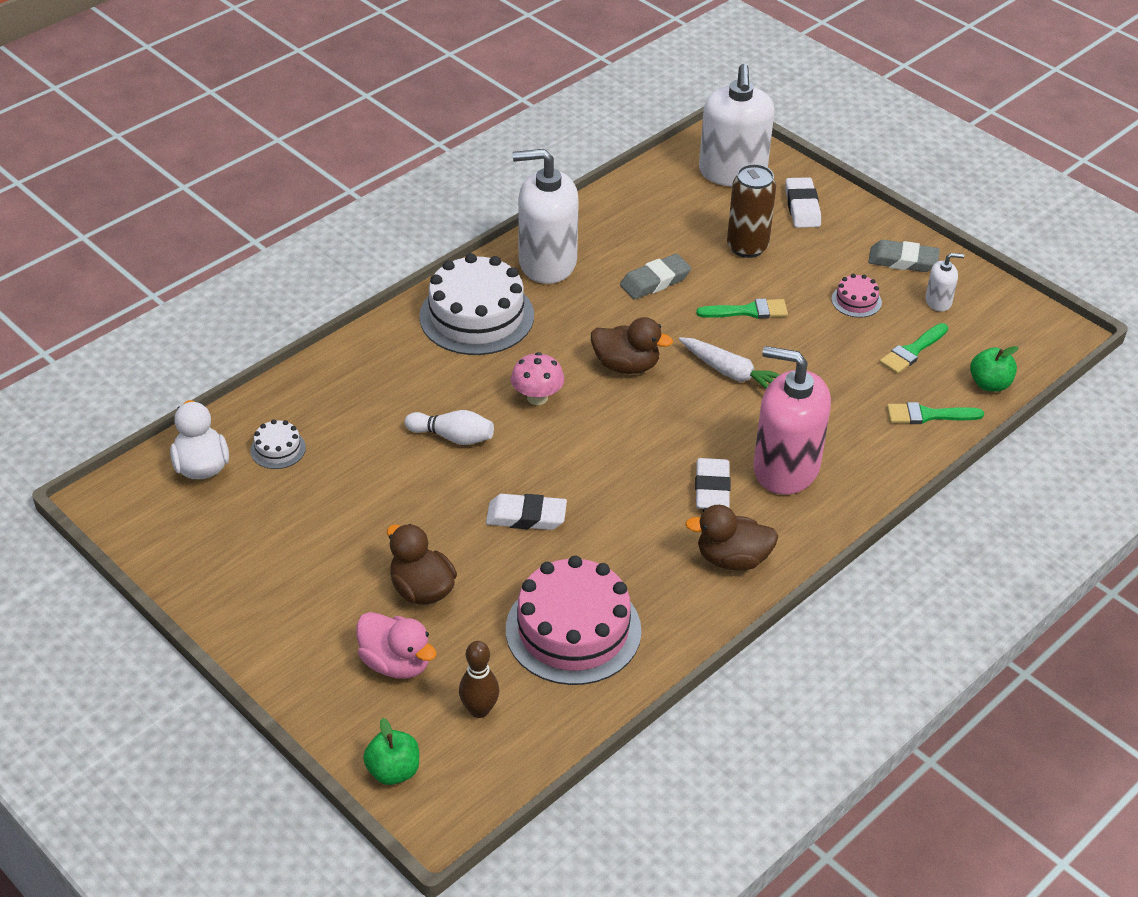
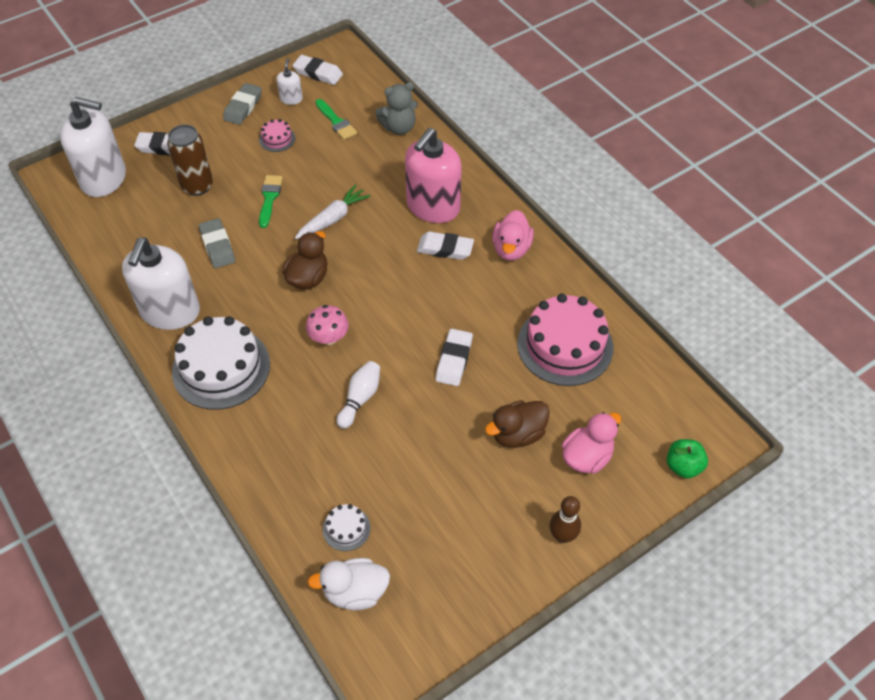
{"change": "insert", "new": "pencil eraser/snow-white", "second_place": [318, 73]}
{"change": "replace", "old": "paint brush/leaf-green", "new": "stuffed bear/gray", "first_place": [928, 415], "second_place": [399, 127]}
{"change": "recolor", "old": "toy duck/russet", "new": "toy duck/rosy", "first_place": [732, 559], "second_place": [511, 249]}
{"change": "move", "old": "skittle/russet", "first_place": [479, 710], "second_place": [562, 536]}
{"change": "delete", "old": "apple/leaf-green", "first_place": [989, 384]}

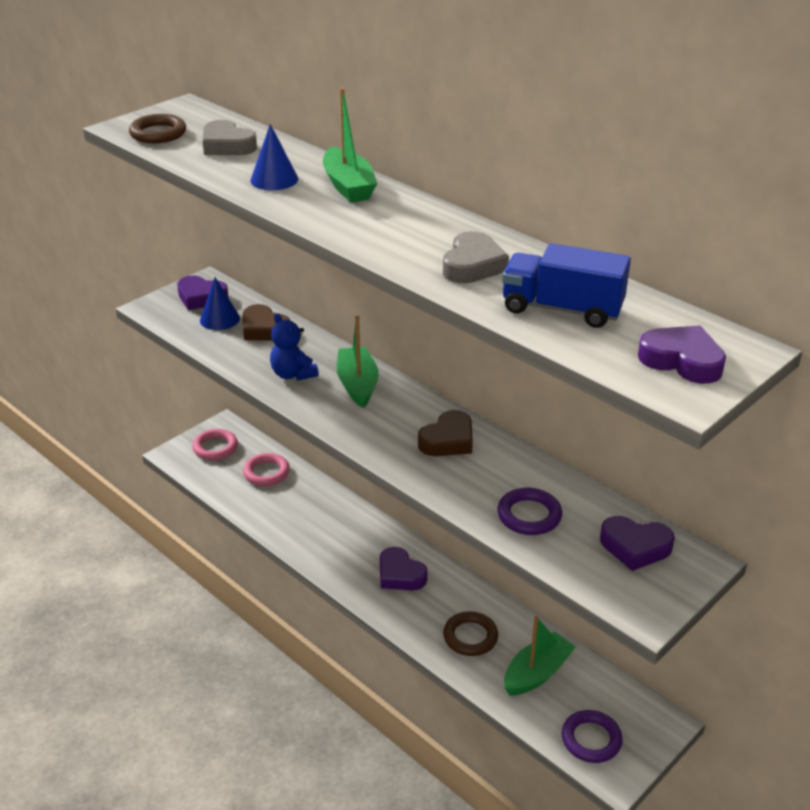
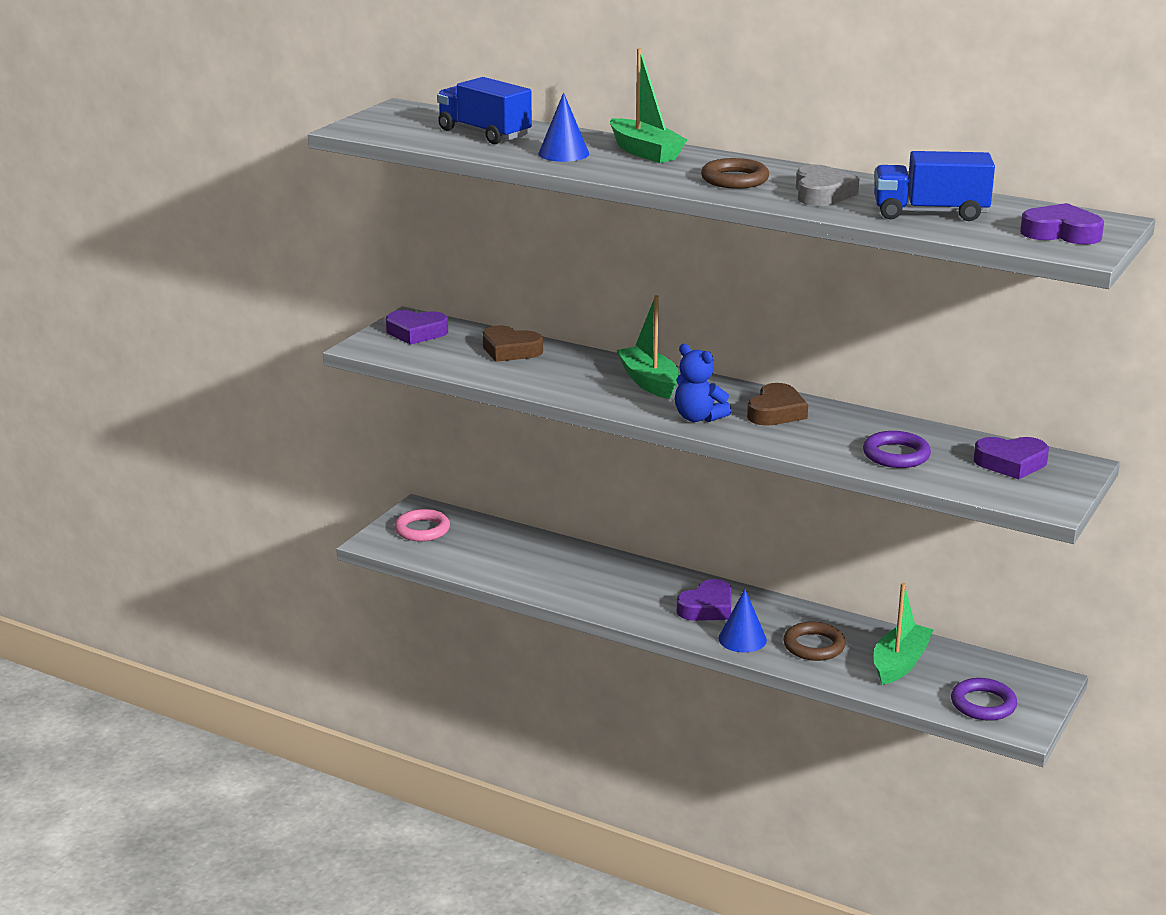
{"change": "replace", "old": "heart/gray", "new": "truck/royal blue", "first_place": [227, 145], "second_place": [484, 133]}
{"change": "move", "old": "stuffed bear/royal blue", "first_place": [293, 374], "second_place": [698, 418]}
{"change": "rotate", "old": "heart/royal purple", "first_place": [400, 574], "second_place": [707, 607], "degrees": -75}
{"change": "move", "old": "torus/russet", "first_place": [158, 133], "second_place": [734, 179]}
{"change": "move", "old": "cone/royal blue", "first_place": [219, 319], "second_place": [742, 639]}
{"change": "delete", "old": "torus/rosy", "first_place": [266, 473]}

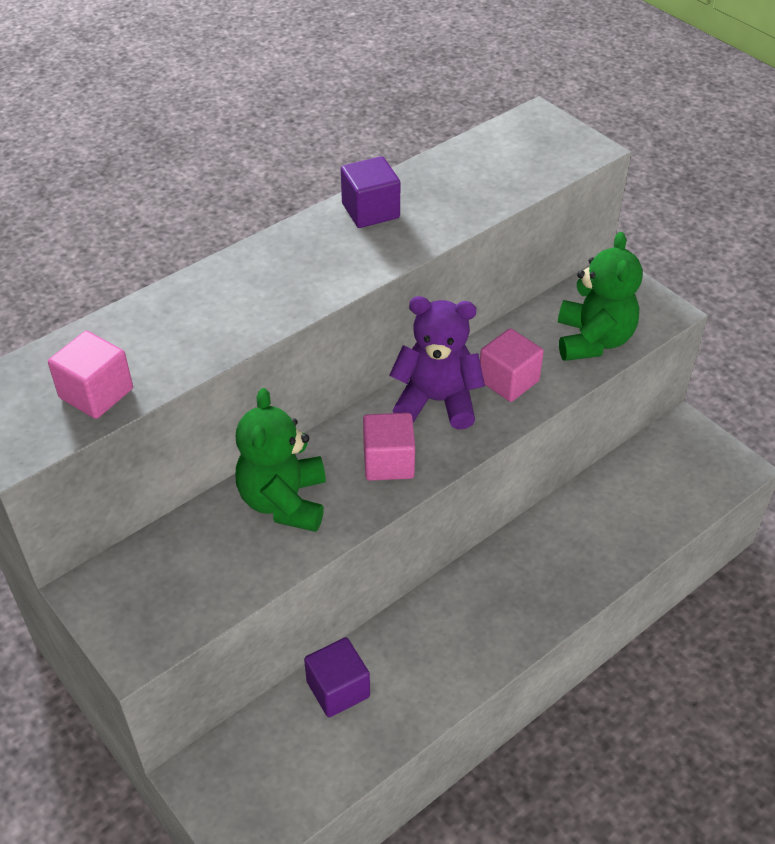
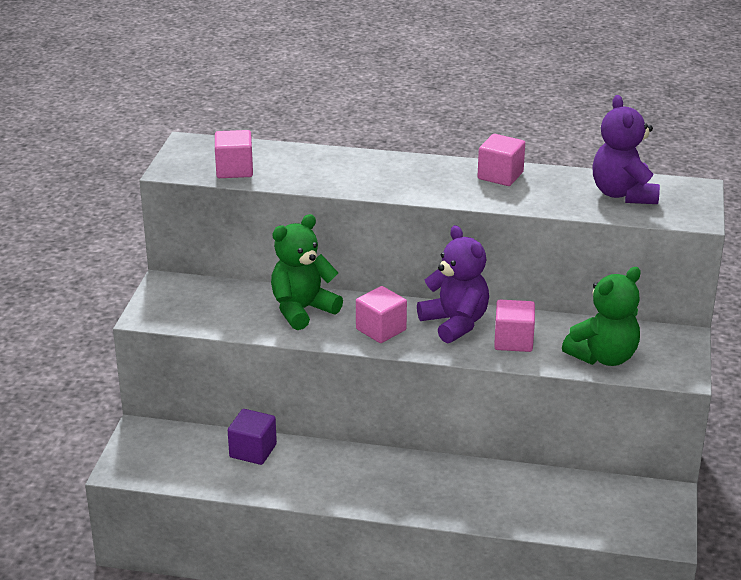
{"change": "recolor", "old": "block/royal purple", "new": "block/rosy", "first_place": [370, 211], "second_place": [500, 175]}
{"change": "insert", "new": "stuffed bear/royal purple", "second_place": [623, 194]}

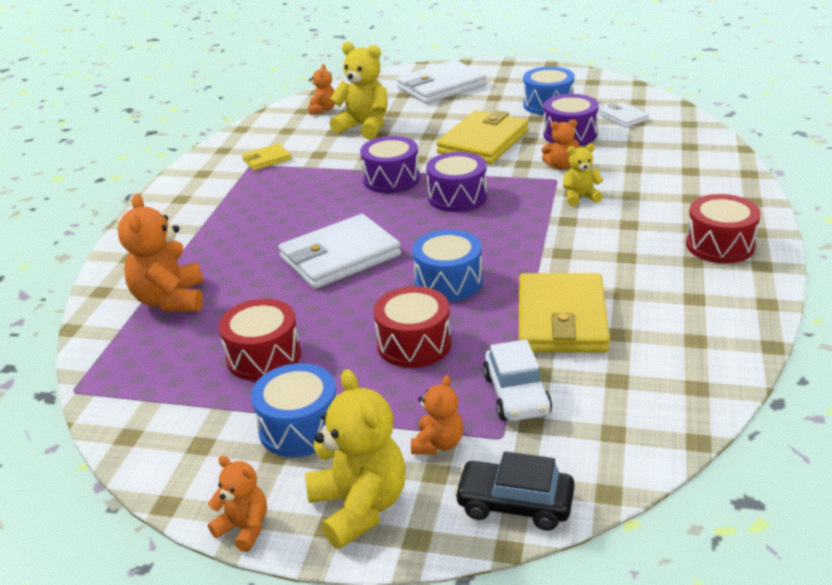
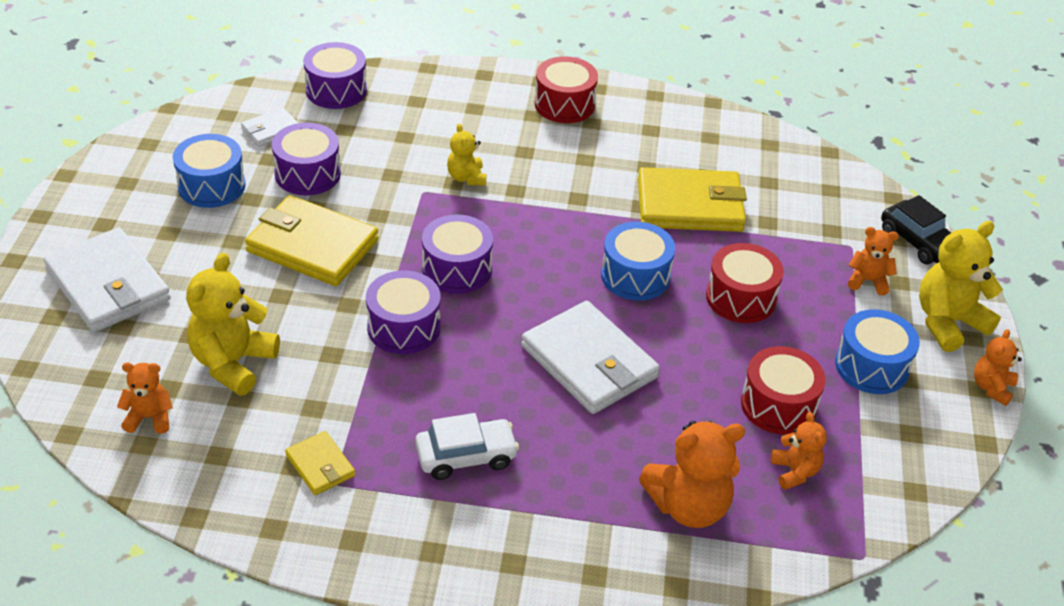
{"change": "insert", "new": "drum/royal purple", "second_place": [336, 90]}
{"change": "move", "old": "toy car/snow-white", "first_place": [516, 395], "second_place": [466, 456]}
{"change": "move", "old": "stuffed bear/bright orange", "first_place": [561, 166], "second_place": [795, 471]}
{"change": "rotate", "old": "toy car/ebony", "first_place": [515, 504], "second_place": [918, 242], "degrees": -45}

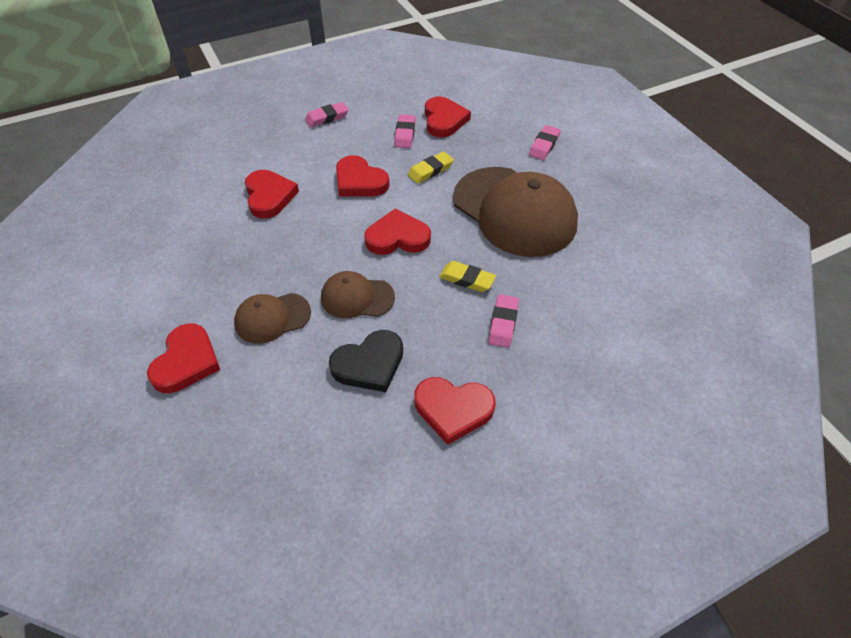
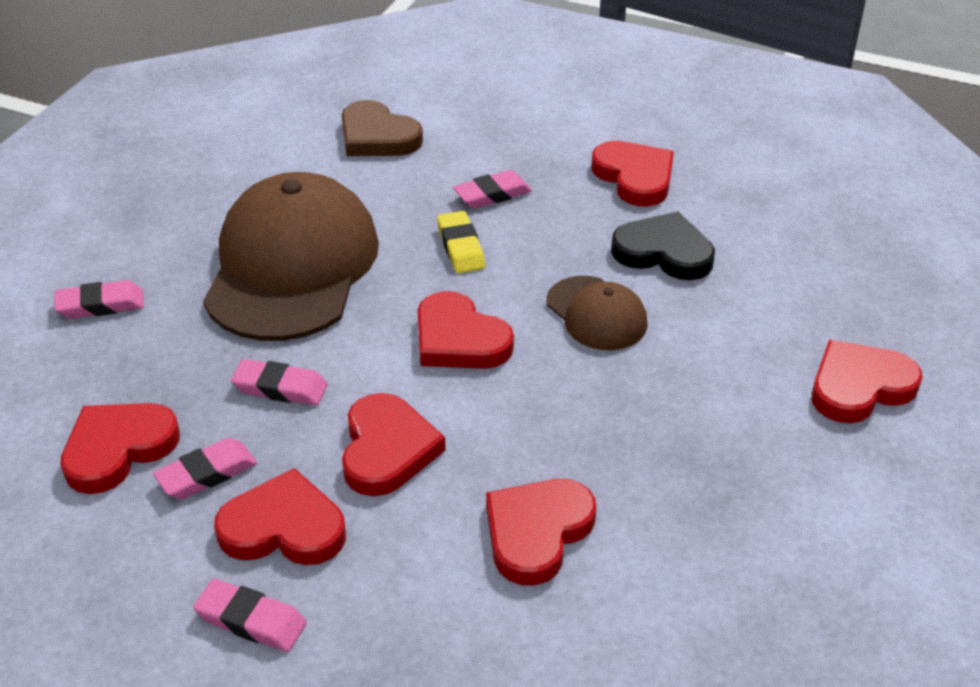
{"change": "insert", "new": "heart/red", "second_place": [283, 527]}
{"change": "recolor", "old": "pencil eraser/yellow", "new": "pencil eraser/rosy", "first_place": [430, 170], "second_place": [280, 388]}
{"change": "insert", "new": "heart/russet", "second_place": [377, 136]}
{"change": "delete", "old": "baseball cap/russet", "first_place": [272, 318]}

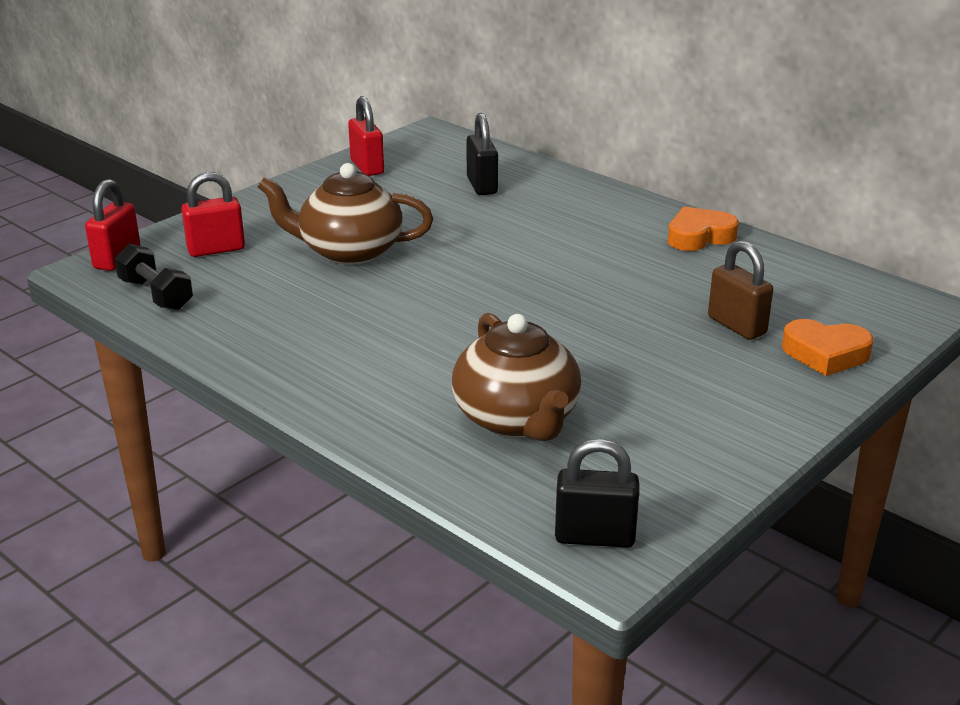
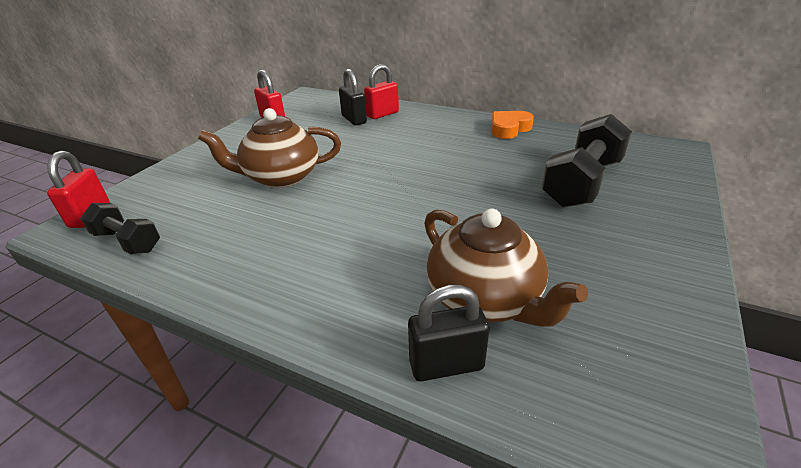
{"change": "move", "old": "lock/red", "first_place": [216, 249], "second_place": [382, 114]}
{"change": "move", "old": "lock/ebony", "first_place": [594, 537], "second_place": [446, 365]}
{"change": "replace", "old": "lock/russet", "new": "free weight/ebony", "first_place": [736, 326], "second_place": [582, 182]}
{"change": "delete", "old": "heart/bright orange", "first_place": [825, 354]}

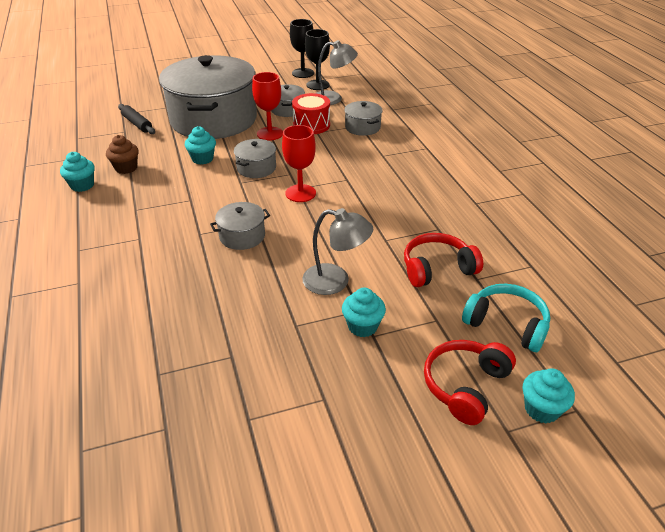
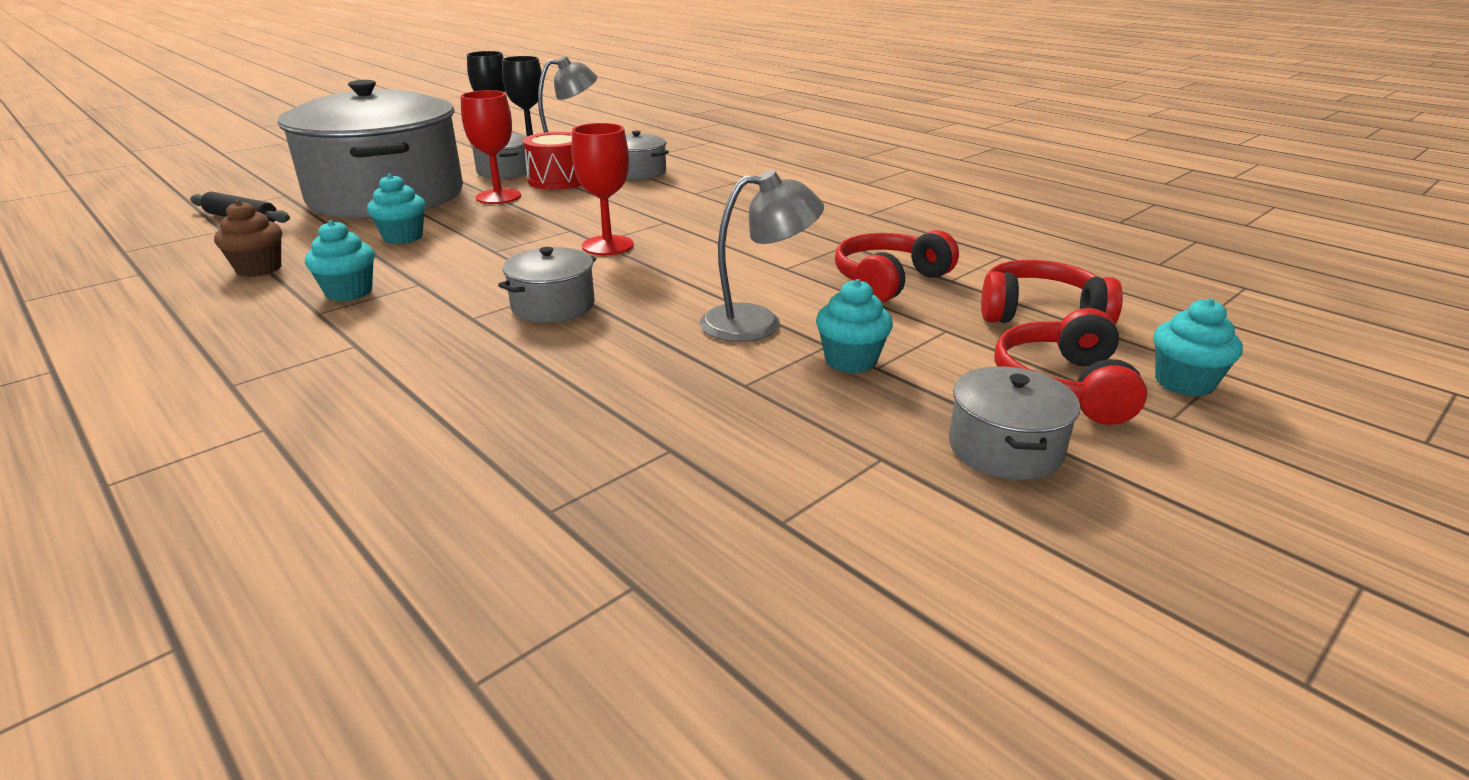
{"change": "move", "old": "cupcake/turquoise", "first_place": [82, 185], "second_place": [349, 292]}
{"change": "move", "old": "pot/gray", "first_place": [256, 168], "second_place": [1005, 448]}
{"change": "recolor", "old": "headphones/turquoise", "new": "headphones/red", "first_place": [506, 324], "second_place": [1040, 313]}

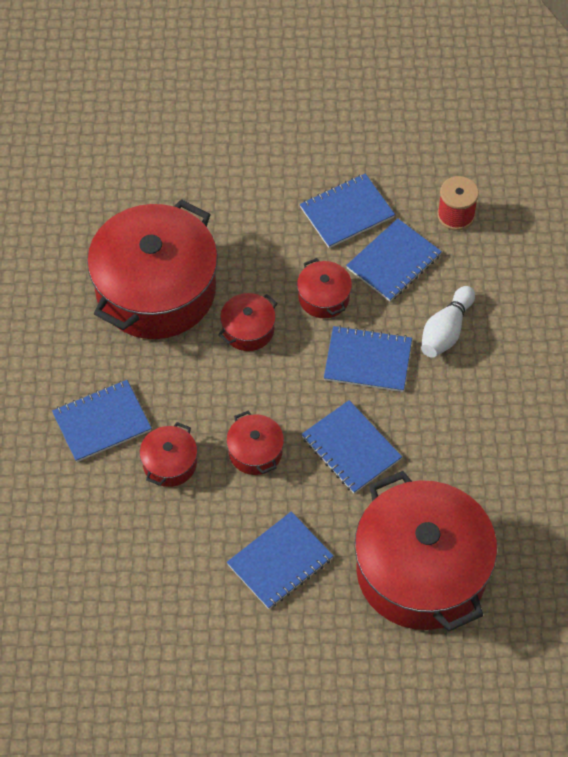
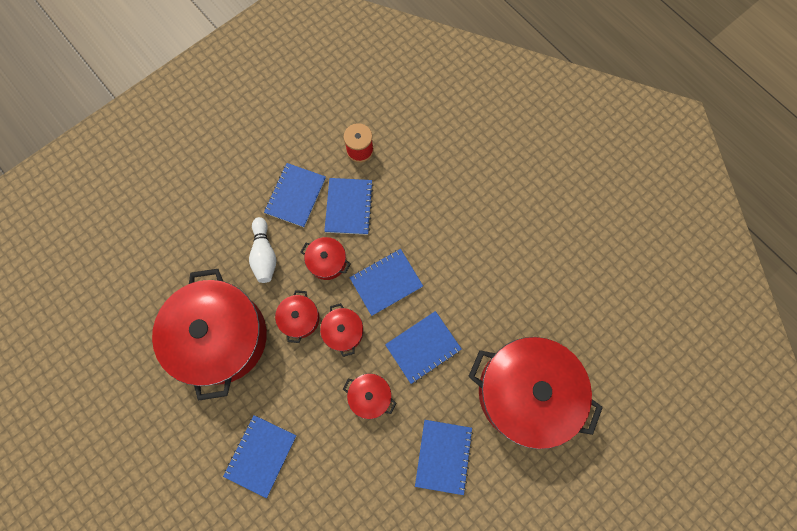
{"change": "move", "old": "skittle/snow-white", "first_place": [446, 331], "second_place": [264, 255]}
{"change": "move", "old": "pot/red", "first_place": [169, 463], "second_place": [343, 331]}
{"change": "rotate", "old": "notebook/royal blue", "first_place": [351, 448], "second_place": [423, 347], "degrees": -45}

